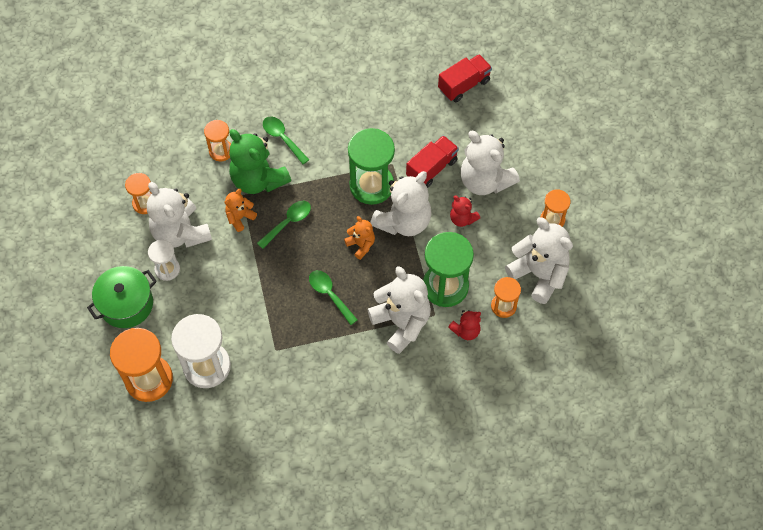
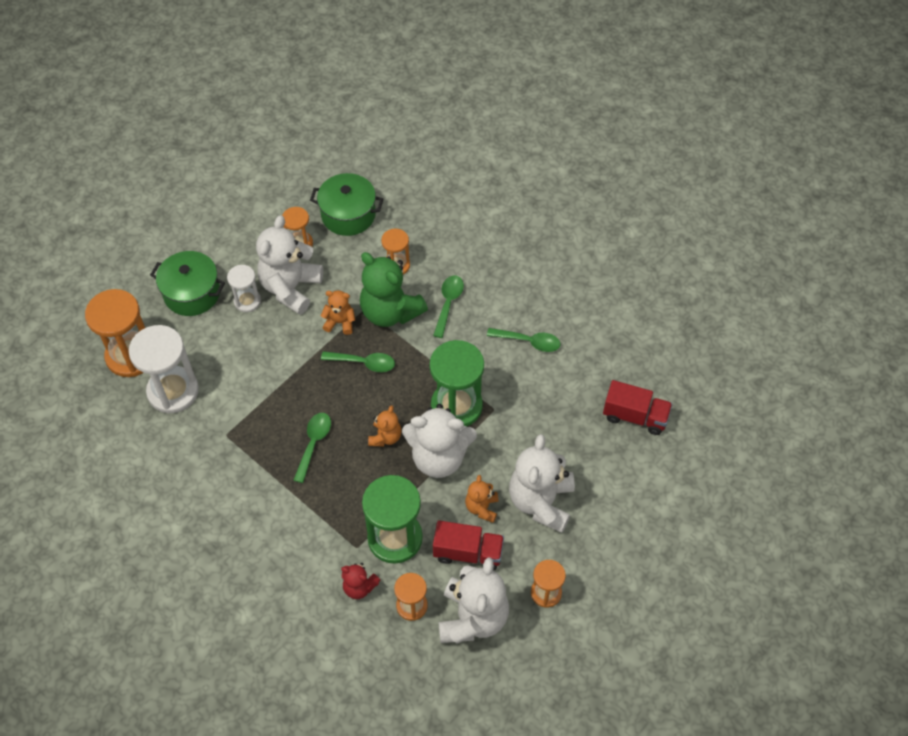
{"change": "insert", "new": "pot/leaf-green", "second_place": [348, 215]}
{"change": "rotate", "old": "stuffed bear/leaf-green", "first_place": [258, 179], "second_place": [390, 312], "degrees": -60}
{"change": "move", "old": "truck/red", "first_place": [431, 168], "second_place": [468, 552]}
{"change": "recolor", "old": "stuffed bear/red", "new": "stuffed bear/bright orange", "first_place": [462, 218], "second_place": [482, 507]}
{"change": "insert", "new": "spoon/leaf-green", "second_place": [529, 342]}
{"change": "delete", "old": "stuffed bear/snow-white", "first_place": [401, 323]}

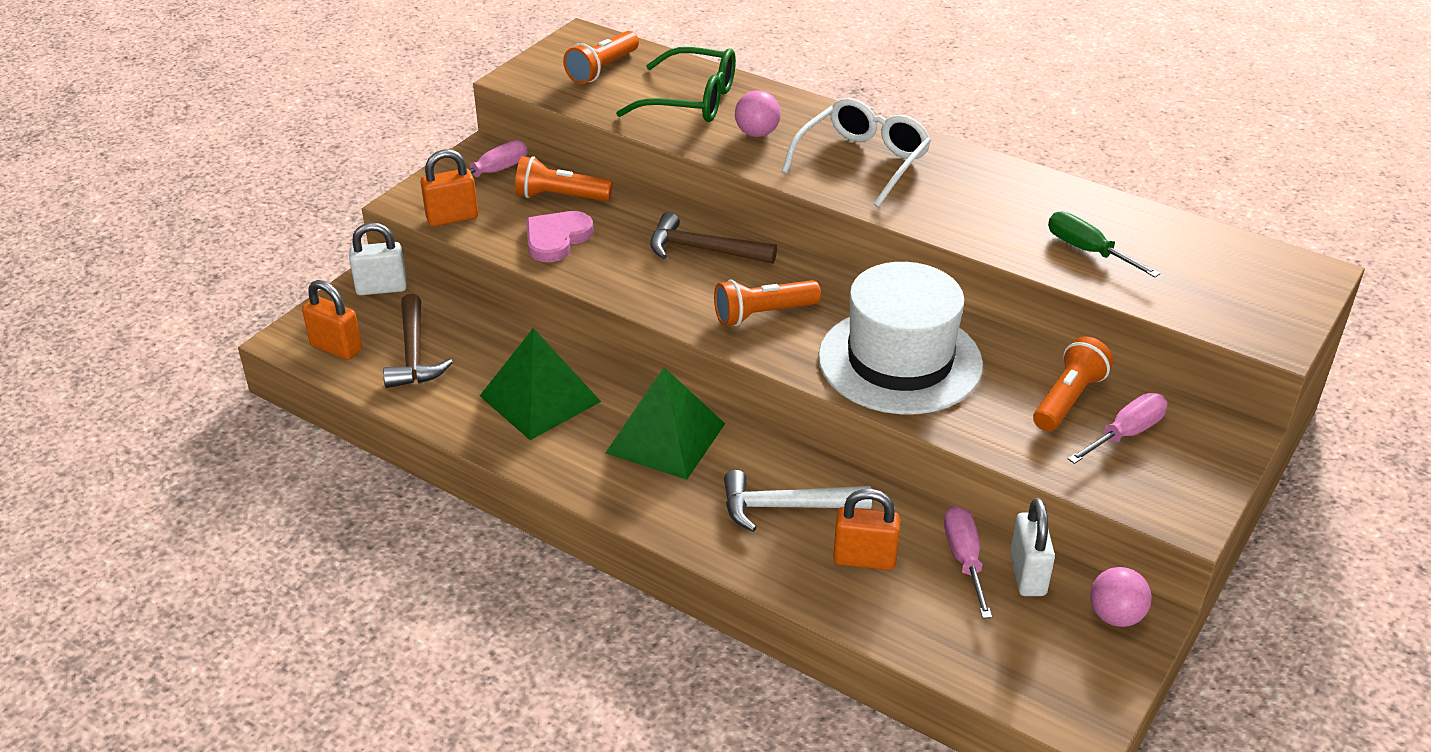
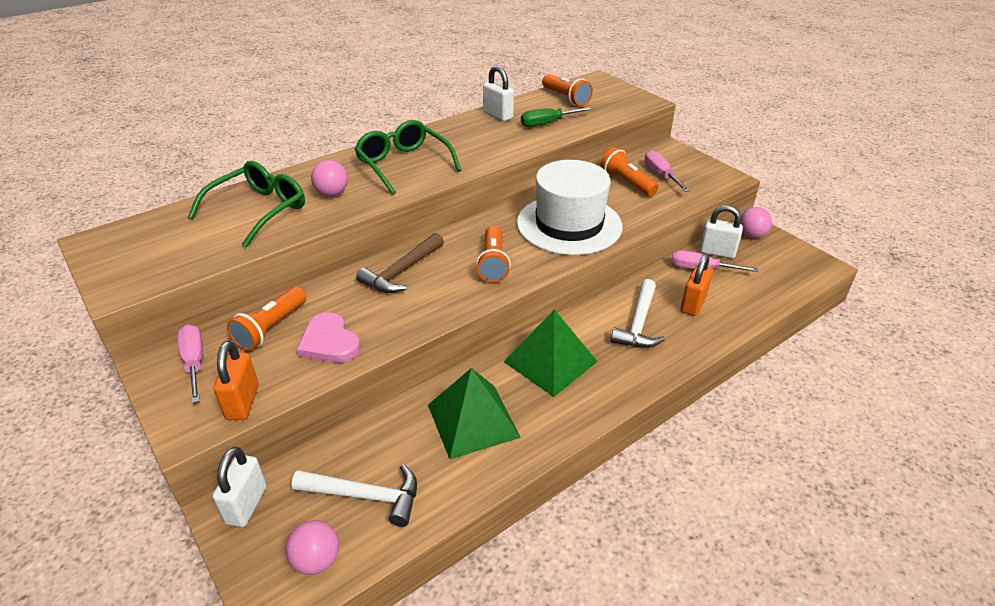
{"change": "replace", "old": "lock/bright orange", "new": "play ball/rosy", "first_place": [336, 348], "second_place": [317, 560]}
{"change": "recolor", "old": "carpenter's hammer/russet", "new": "carpenter's hammer/snow-white", "first_place": [414, 354], "second_place": [366, 496]}
{"change": "recolor", "old": "glasses/snow-white", "new": "glasses/leaf-green", "first_place": [861, 162], "second_place": [404, 165]}
{"change": "insert", "new": "lock/snow-white", "second_place": [498, 115]}
{"change": "move", "old": "torch/bright orange", "first_place": [602, 69], "second_place": [566, 98]}

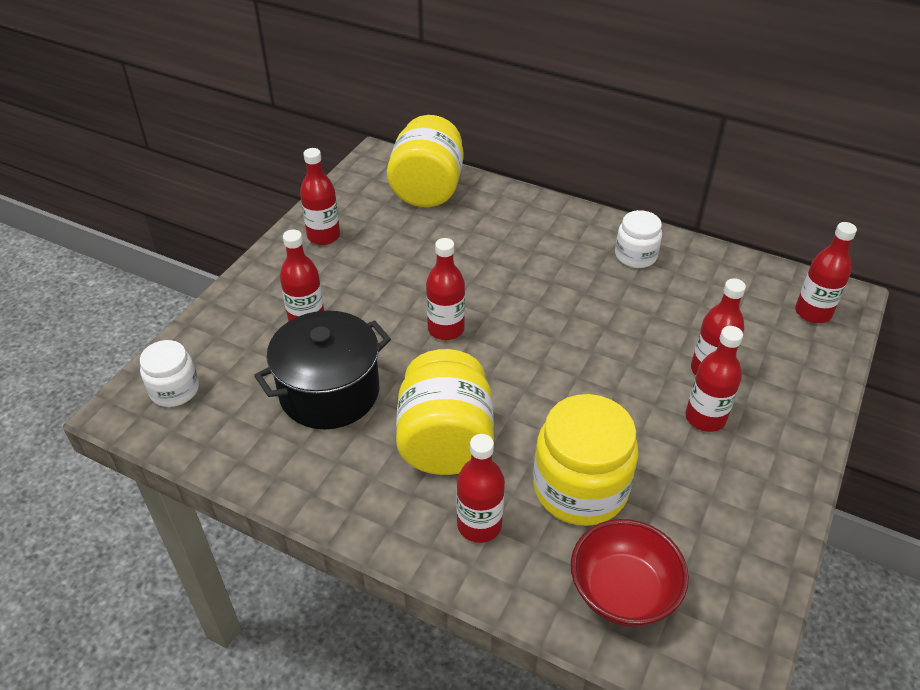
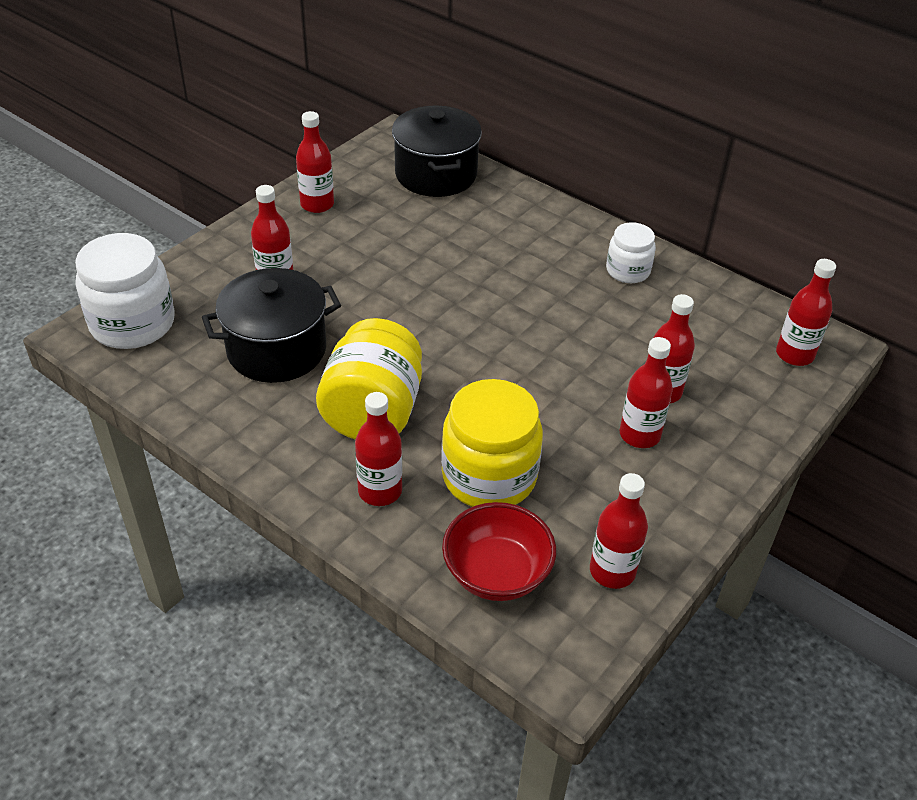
{"change": "resize", "old": "jar/snow-white", "first_place": [174, 390], "second_place": [132, 324], "factor": 1.75}
{"change": "replace", "old": "jar/yellow", "new": "pot/ebony", "first_place": [427, 189], "second_place": [436, 174]}
{"change": "move", "old": "drink bottle/red", "first_place": [446, 329], "second_place": [612, 571]}

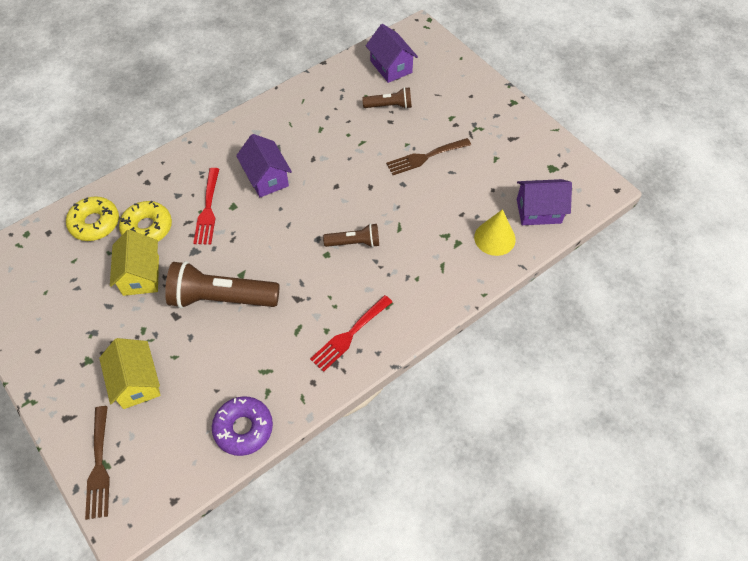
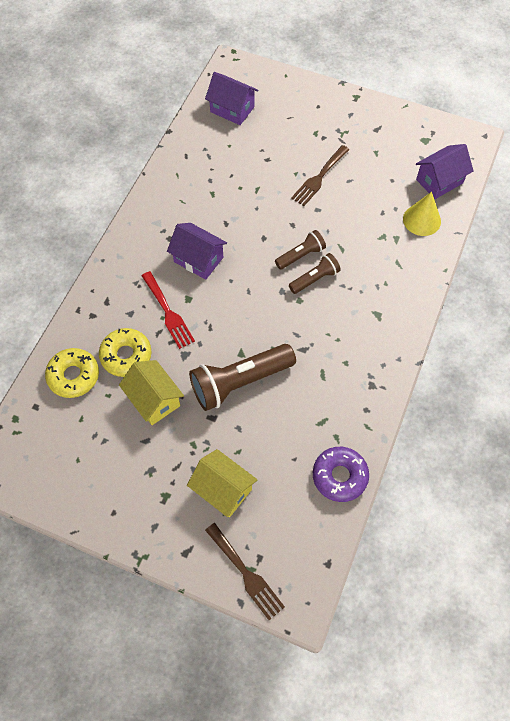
{"change": "move", "old": "torch/russet", "first_place": [389, 106], "second_place": [301, 255]}
{"change": "delete", "old": "fork/red", "first_place": [349, 335]}

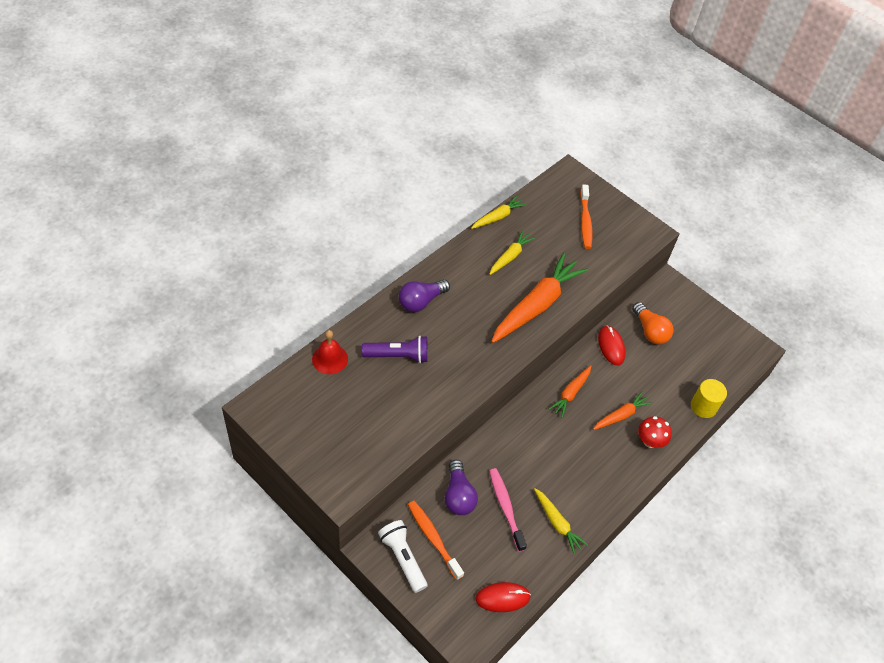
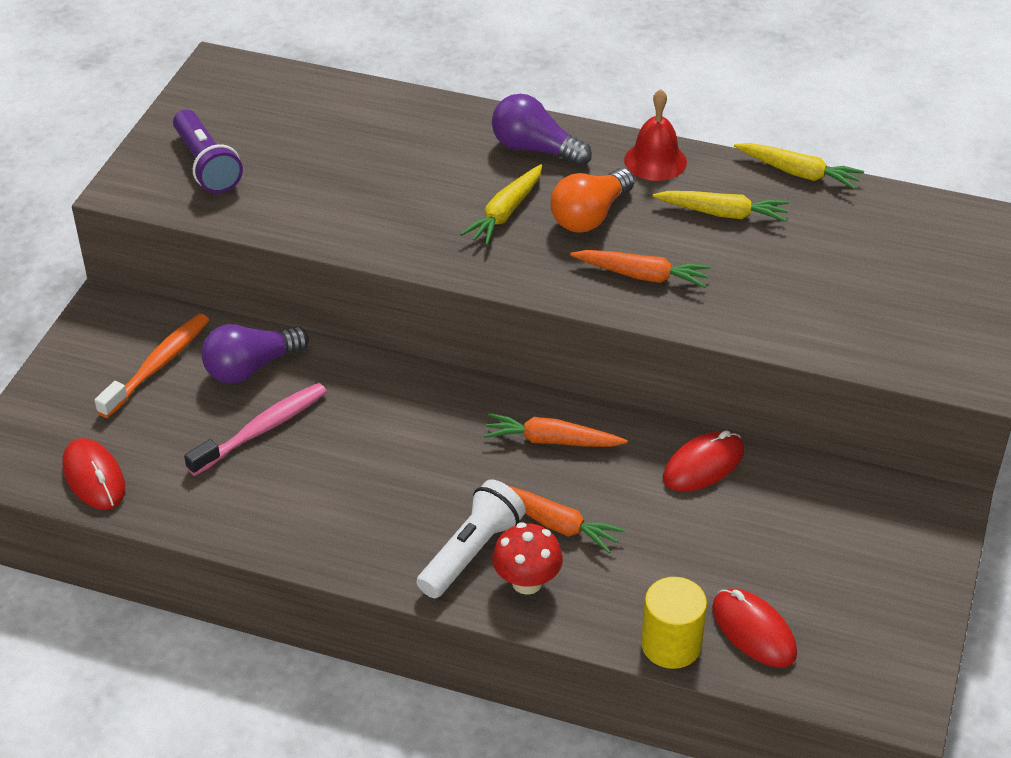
{"change": "move", "old": "torch/royal purple", "first_place": [398, 356], "second_place": [207, 165]}
{"change": "move", "old": "torch/snow-white", "first_place": [402, 558], "second_place": [472, 552]}
{"change": "move", "old": "root vegetable/yellow", "first_place": [557, 523], "second_place": [505, 212]}
{"change": "move", "old": "bulb/bright orange", "first_place": [650, 331], "second_place": [590, 216]}
{"change": "resize", "old": "root vegetable/bright orange", "first_place": [536, 305], "second_place": [641, 275], "factor": 0.51}
{"change": "move", "old": "bell/red", "first_place": [330, 359], "second_place": [655, 161]}
{"change": "insert", "new": "computer mouse/red", "second_place": [753, 631]}
{"change": "delete", "old": "toothbrush/bright orange", "first_place": [585, 221]}

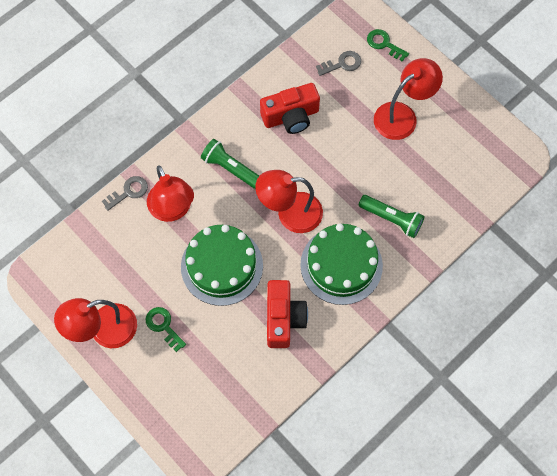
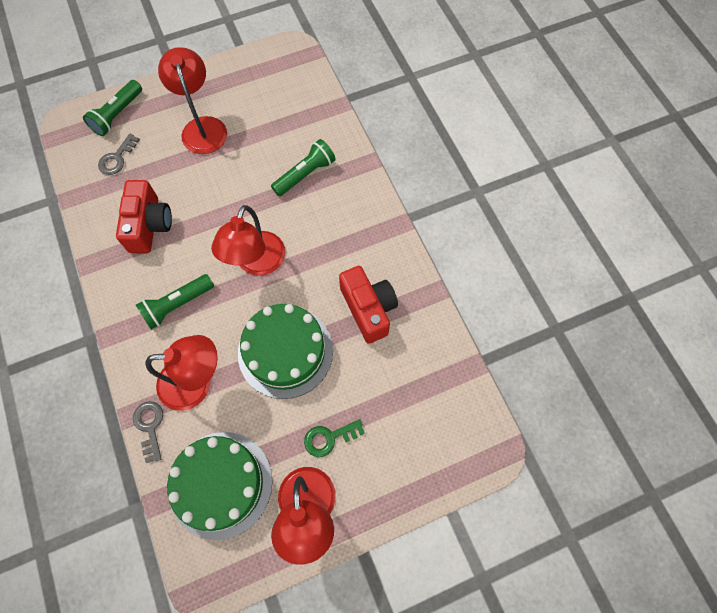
{"change": "replace", "old": "door key/leaf-green", "new": "torch/leaf-green", "first_place": [384, 44], "second_place": [117, 115]}
{"change": "rotate", "old": "door key/gray", "first_place": [342, 64], "second_place": [117, 158], "degrees": -150}
{"change": "move", "old": "cake/leaf-green", "first_place": [341, 265], "second_place": [220, 484]}
{"change": "rotate", "old": "camera/red", "first_place": [283, 318], "second_place": [368, 309], "degrees": 45}

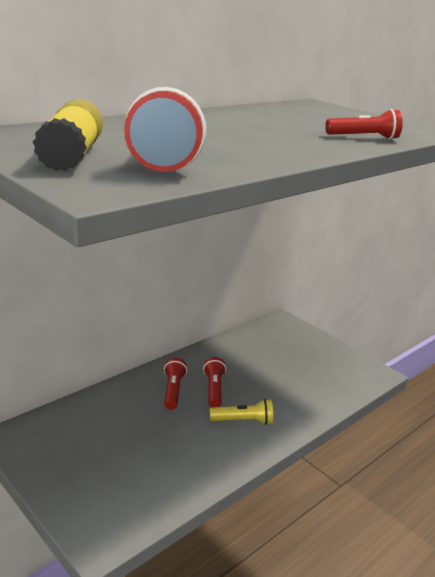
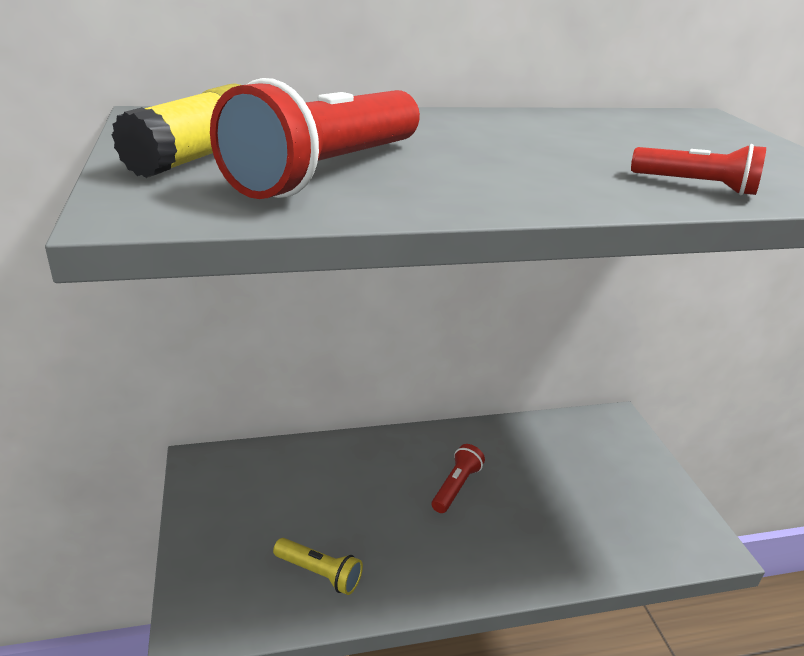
{"change": "move", "old": "torch/yellow", "first_place": [243, 421], "second_place": [319, 573]}
{"change": "delete", "old": "torch/red", "first_place": [173, 390]}

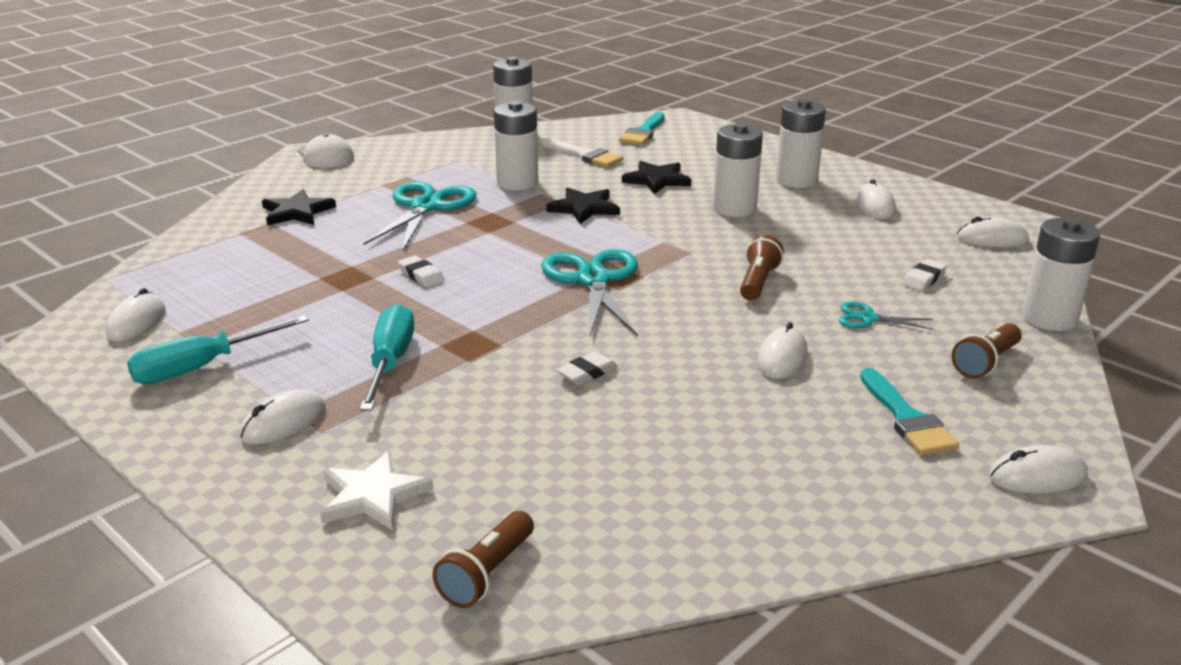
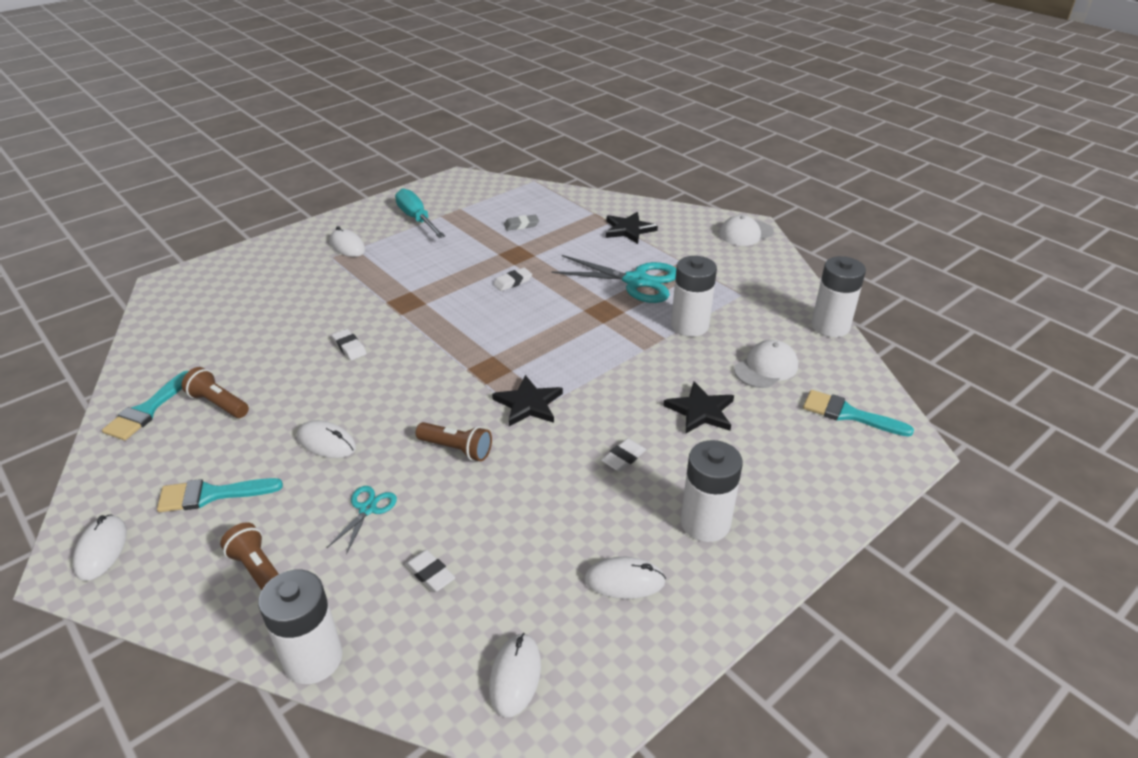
{"change": "insert", "new": "paint brush/turquoise", "second_place": [147, 410]}
{"change": "move", "old": "torch/russet", "first_place": [487, 574], "second_place": [218, 404]}
{"change": "move", "old": "star shape/ebony", "first_place": [584, 208], "second_place": [528, 404]}
{"change": "insert", "new": "pencil eraser/gray", "second_place": [521, 225]}
{"change": "replace", "old": "AA battery/snow-white", "new": "pencil eraser/snow-white", "first_place": [734, 208], "second_place": [623, 458]}
{"change": "replace", "old": "paint brush/snow-white", "new": "baseball cap/snow-white", "first_place": [585, 155], "second_place": [766, 368]}
{"change": "delete", "old": "computer mouse/snow-white", "first_place": [136, 322]}
{"change": "delete", "old": "star shape/snow-white", "first_place": [372, 495]}
{"change": "delete", "old": "hand screwdriver/turquoise", "first_place": [390, 362]}
{"change": "delete", "old": "pair of scissors/turquoise", "first_place": [593, 280]}

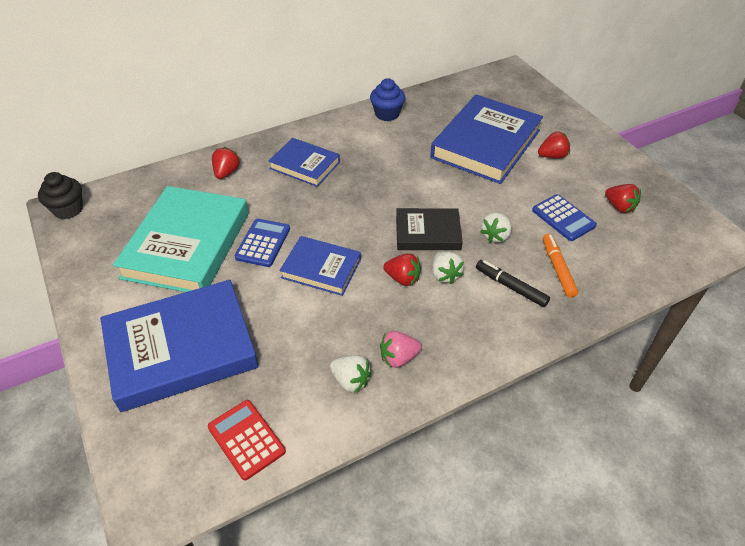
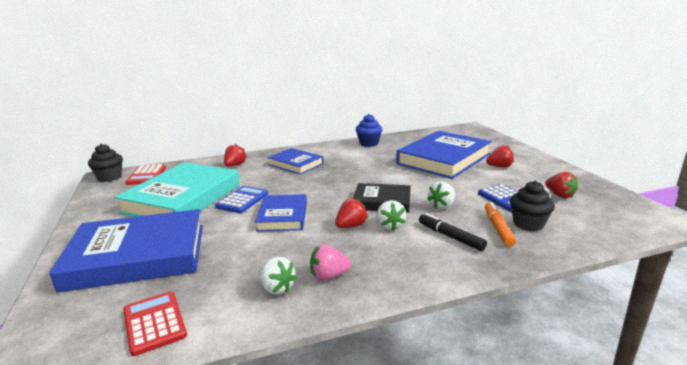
{"change": "insert", "new": "adding machine/red", "second_place": [146, 175]}
{"change": "rotate", "old": "book/royal blue", "first_place": [321, 268], "second_place": [283, 216], "degrees": 60}
{"change": "rotate", "old": "toy strawberry/red", "first_place": [403, 278], "second_place": [351, 226], "degrees": -75}
{"change": "insert", "new": "cupcake/ebony", "second_place": [528, 224]}

